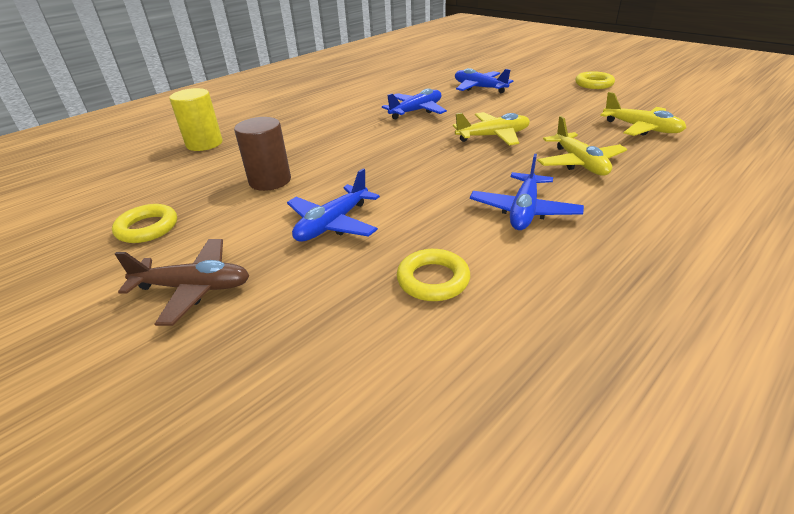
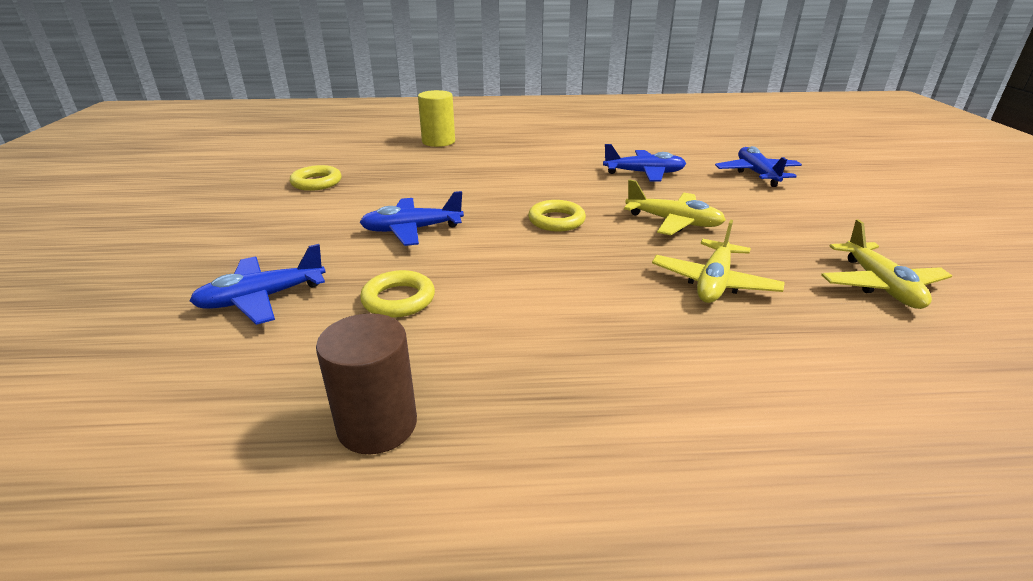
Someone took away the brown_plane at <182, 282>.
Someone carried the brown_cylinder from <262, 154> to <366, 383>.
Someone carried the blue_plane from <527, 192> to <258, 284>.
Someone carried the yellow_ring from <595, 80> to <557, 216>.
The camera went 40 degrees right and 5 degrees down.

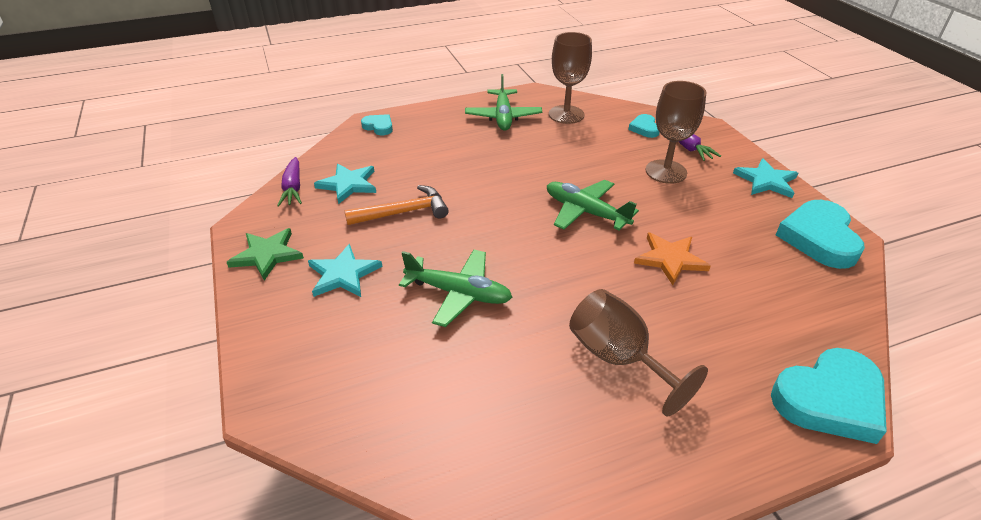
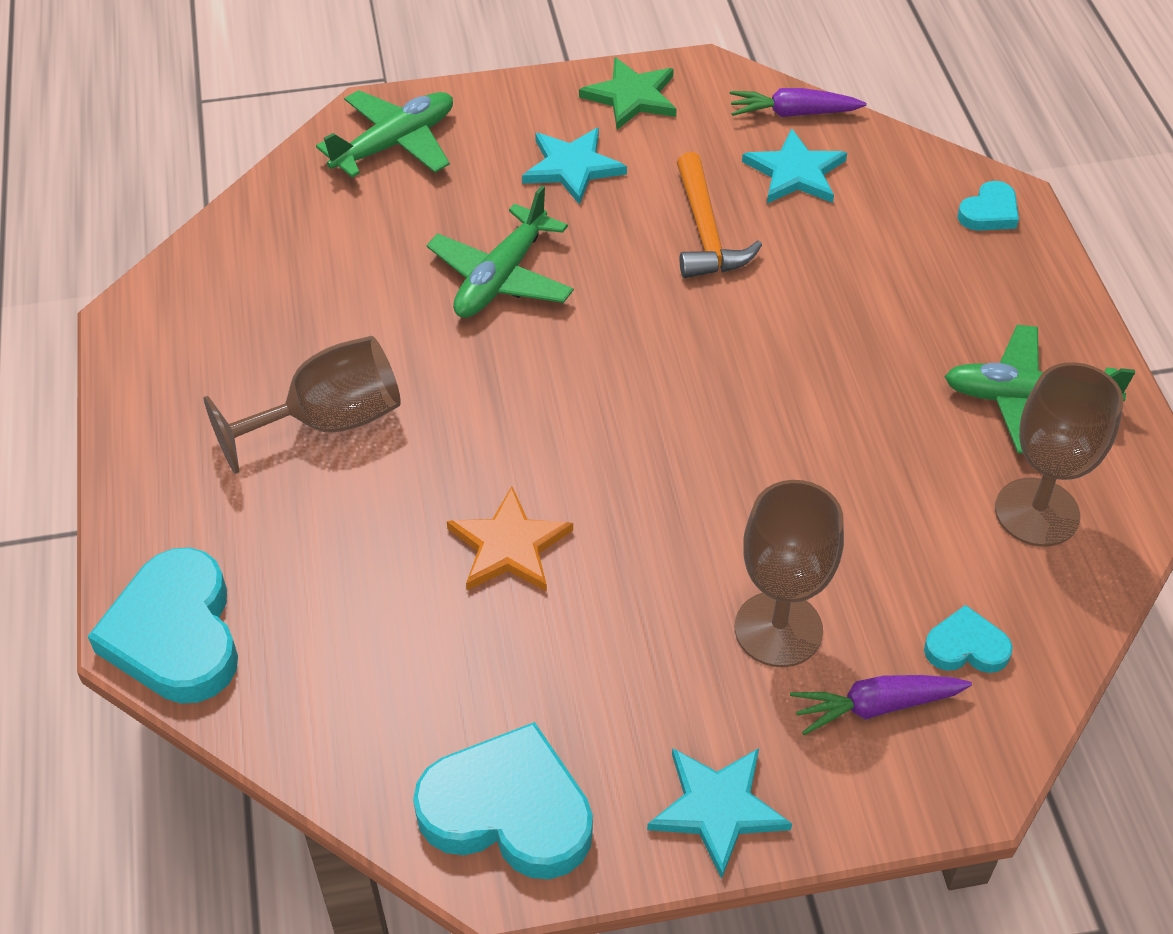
Someone carried the green_plane from <593, 205> to <384, 134>.
The camera went 100 degrees right and 10 degrees up.

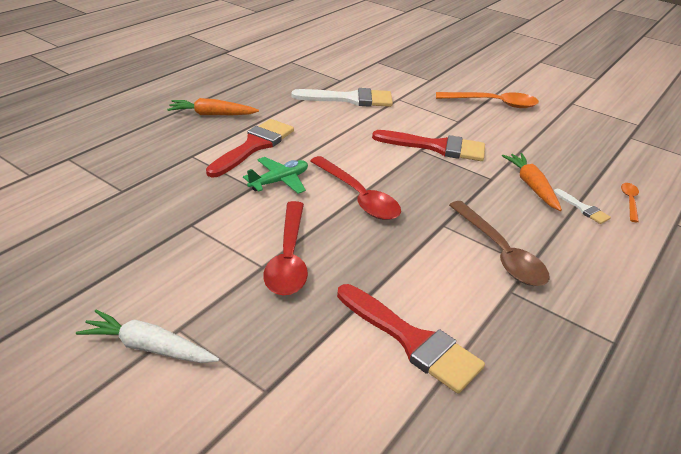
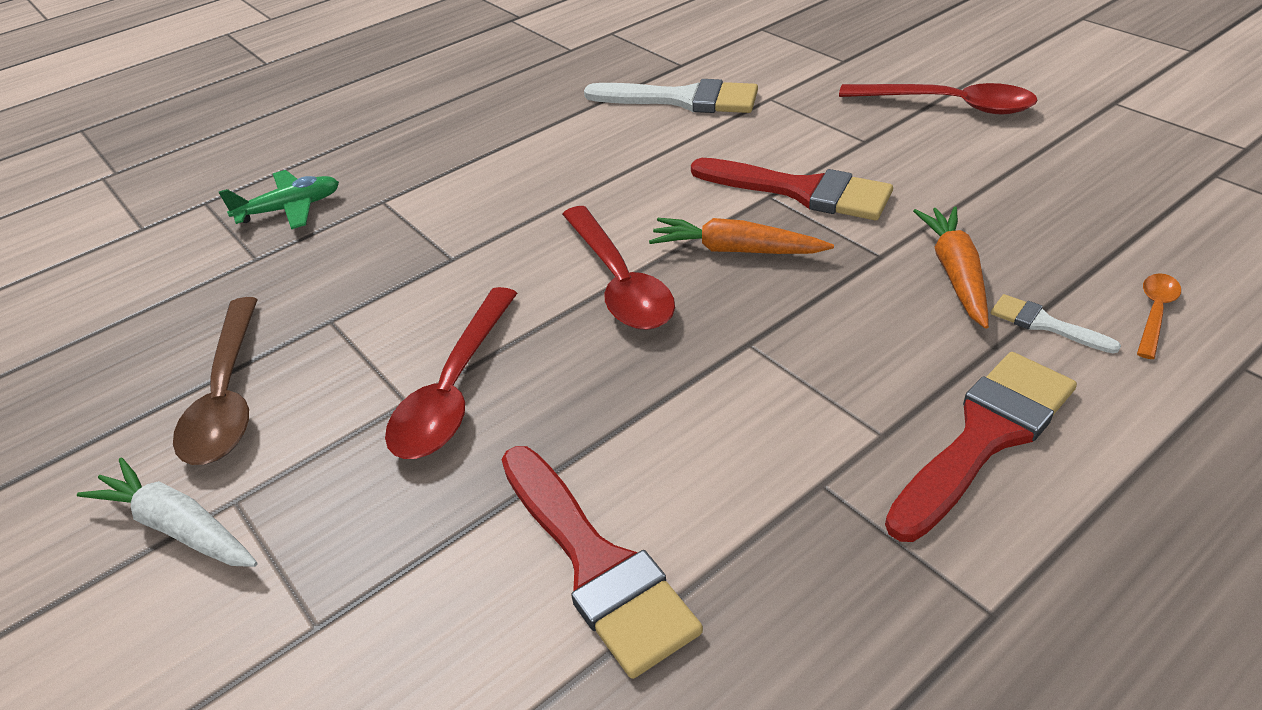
Someone carried the orange_carrot from <213, 106> to <741, 236>.
Someone carried the red_brush from <250, 148> to <981, 447>.
Someone carried the green_plane from <275, 175> to <279, 199>.
Someone carried the brown_spoon from <499, 243> to <215, 381>.
Someone repainted the orange_spoon at <487, 100>, which became the red_spoon at <938, 99>.
Someone rotated the white_brush at <582, 206> by 150 degrees clockwise.
The camera went 20 degrees right and 5 degrees up.

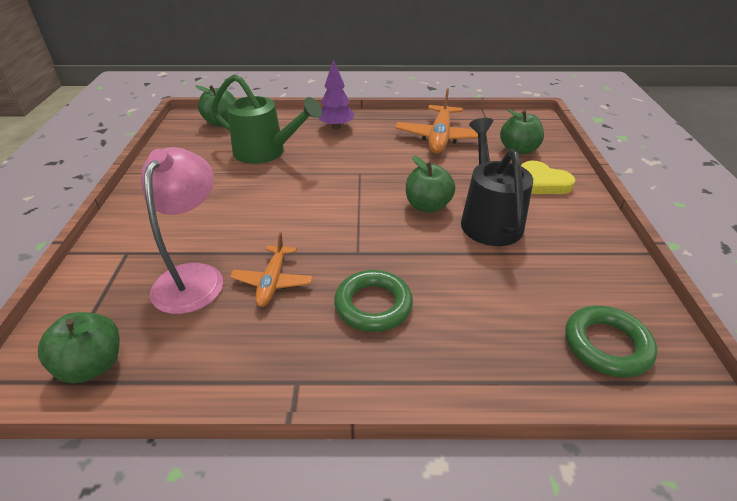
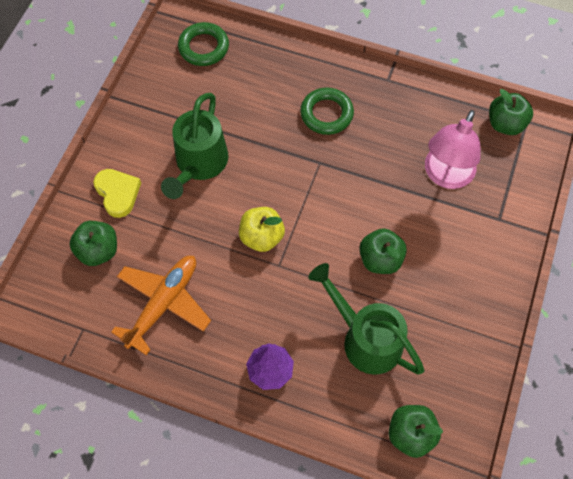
Someone took away the orange_plane at <271, 269>.
Someone put down the yellow_apple at <262, 229>.
Someone carried the green_apple from <430, 184> to <383, 251>.
Someone repainted the black_watering_can at <497, 182>, which became the green_watering_can at <194, 146>.
The camera went 160 degrees left and 25 degrees up.

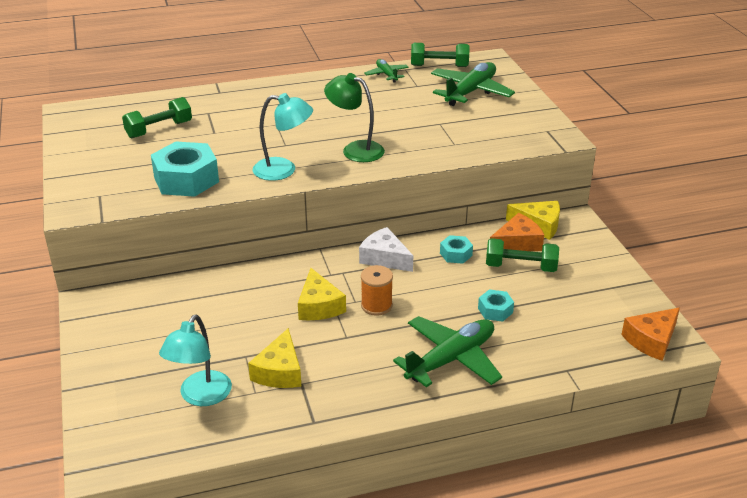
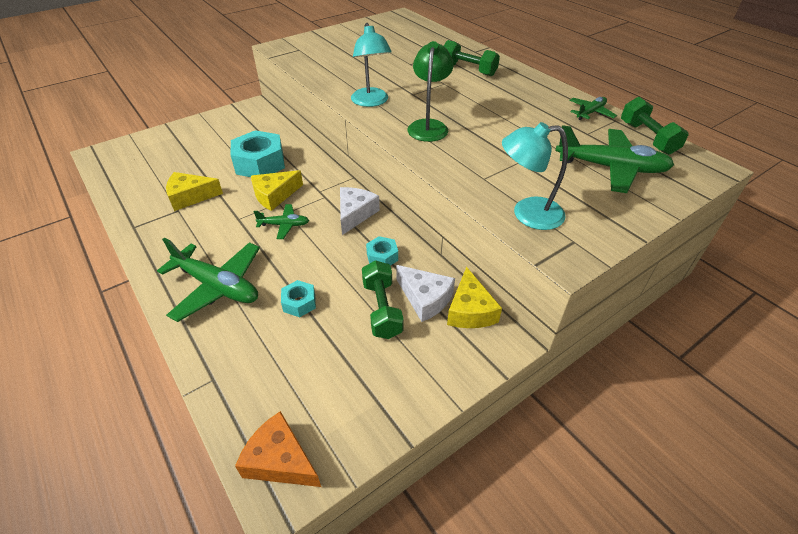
Someone carried the green_dumbbell from <157, 117> to <472, 58>.
Someone carried the turquoise_nut from <185, 169> to <258, 153>.
Someone carried the turquoise_lamp from <195, 360> to <535, 176>.
Someone swapped the orange_spool at <377, 290> for the green_plane at <281, 221>.
Someone repainted the orange_cheese at <517, 232>, which became the white_cheese at <425, 293>.
The camera went 70 degrees right and 10 degrees up.

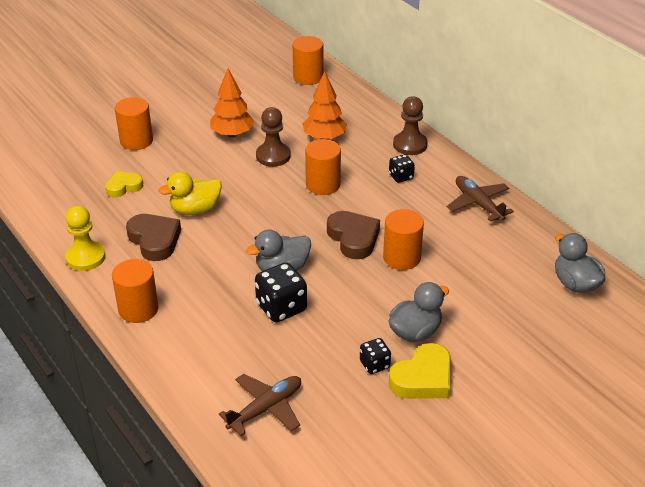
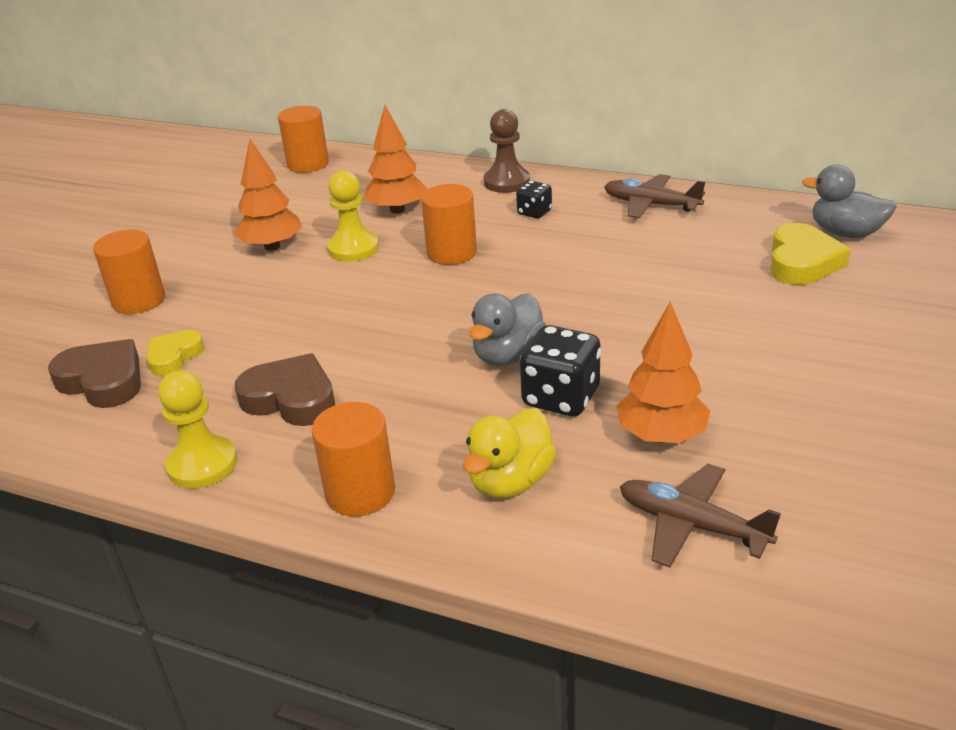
Someone took away the black_dice at <375, 356>.
Someone took away the orange_cylinder at <403, 239>.
Someone took away the grey_duck at <419, 312>.
Someone put down the orange_tree at <663, 372>.
Someone carried the yellow_duck from <190, 193> to <509, 453>.
Someone carried the brown_heart from <353, 235> to <94, 373>.
Someone carried the yellow_heart from <420, 371> to <810, 254>.
Someone repainted the brown_pawn at <273, 137>, which became the yellow_pawn at <353, 216>.
Someone rotated the brown_plane at <260, 405> by 75 degrees counterclockwise.
The camera went 30 degrees left and 5 degrees down.

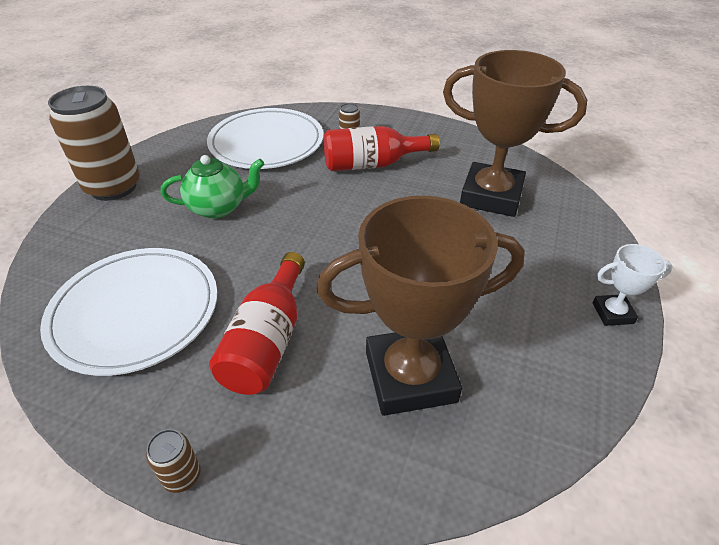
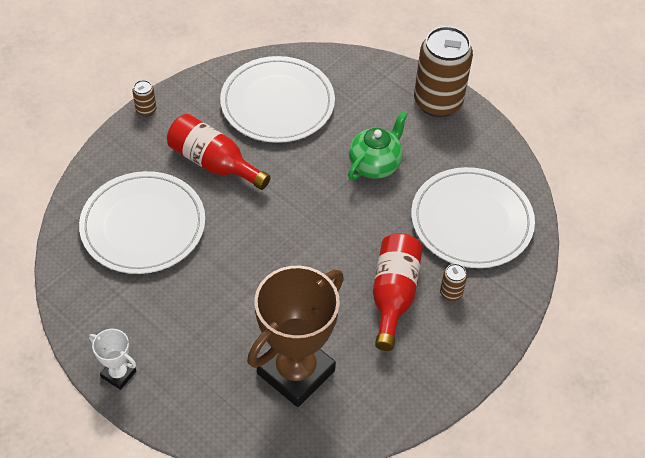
Someone swapped the brown_trophy at <421, 306> for the white_plate at <142, 222>.
Someone rotated the green_teapot at <212, 187> by 150 degrees counterclockwise.
Someone rotated the white_trophy at <633, 285> by 75 degrees counterclockwise.
The camera went 110 degrees right and 10 degrees up.

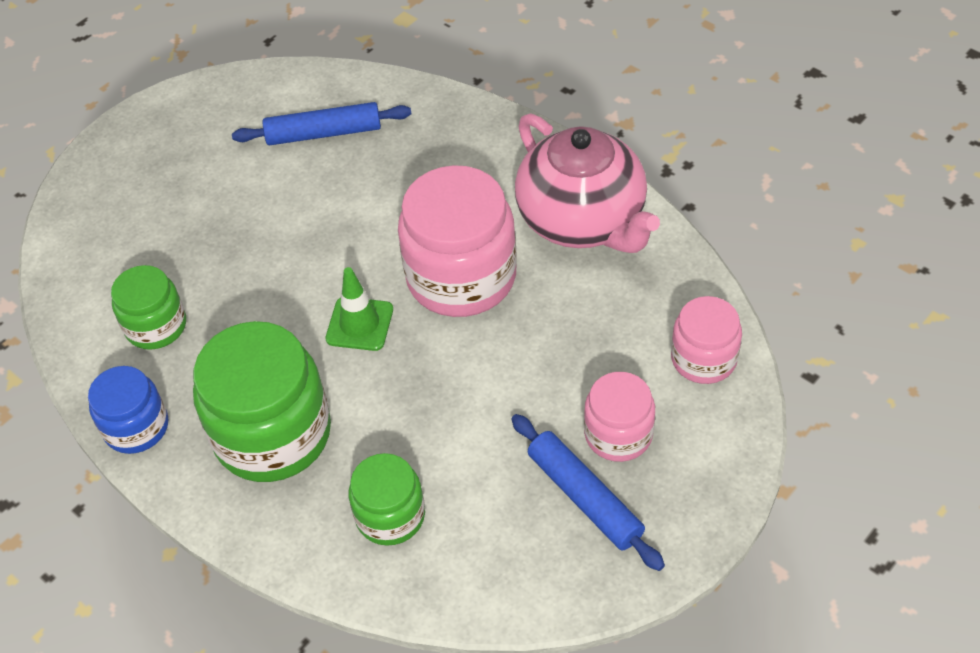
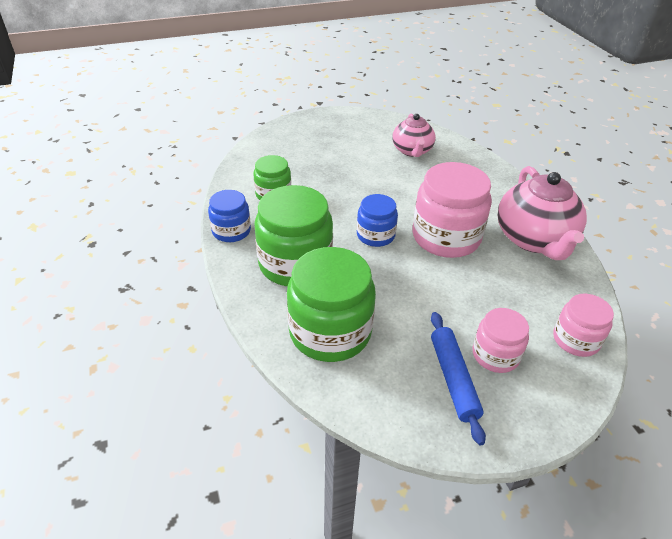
Someone swapped the blue_rolling_pin at <321, 123> for the pink_teapot at <414, 135>.
Someone swapped the green_traffic_cone at <359, 309> for the blue_jar at <377, 220>.
Someone scaled the green_jar at <387, 499> by 1.78.
The camera went 25 degrees right and 10 degrees down.

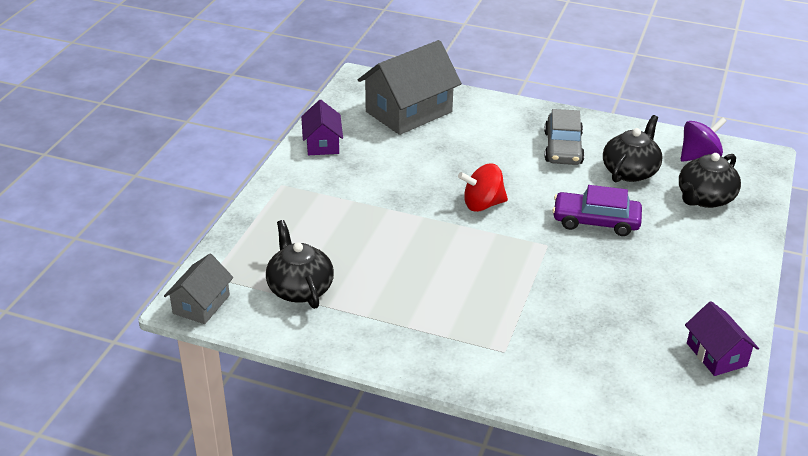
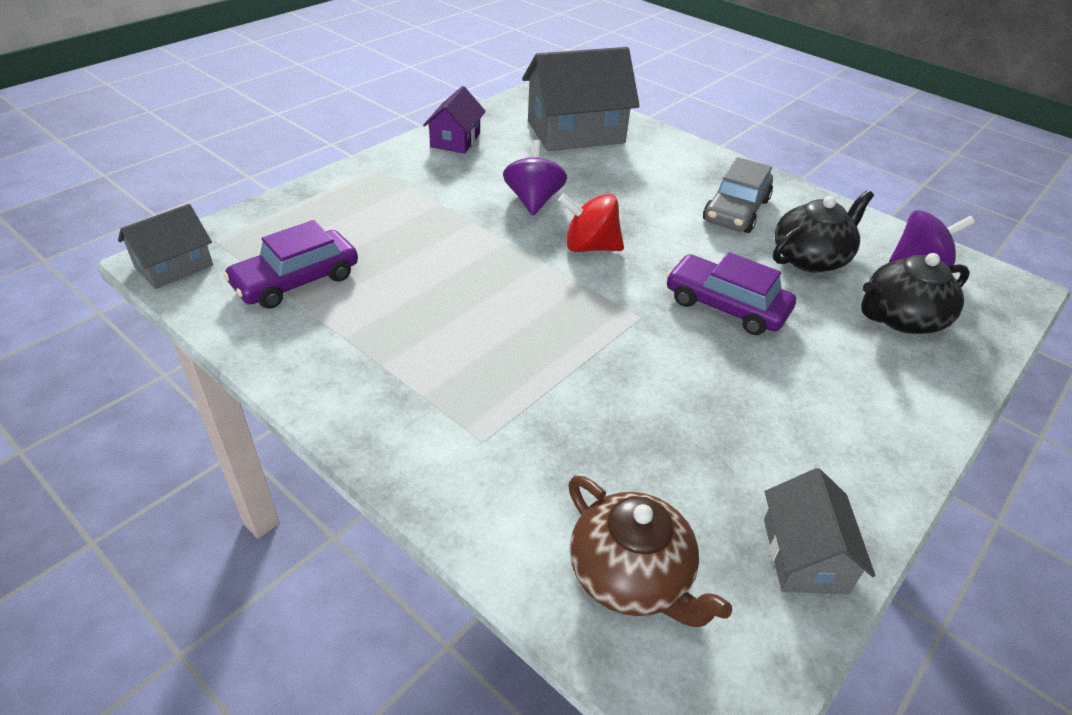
Someone put down the purple_spinning_top at <535, 177>.
Someone put down the brown_teapot at <650, 551>.
Someone swapped the black_teapot at <300, 264> for the purple_car at <290, 264>.
Someone repainted the purple_house at <722, 338>, which became the grey_house at <819, 531>.
The camera went 20 degrees right and 5 degrees up.

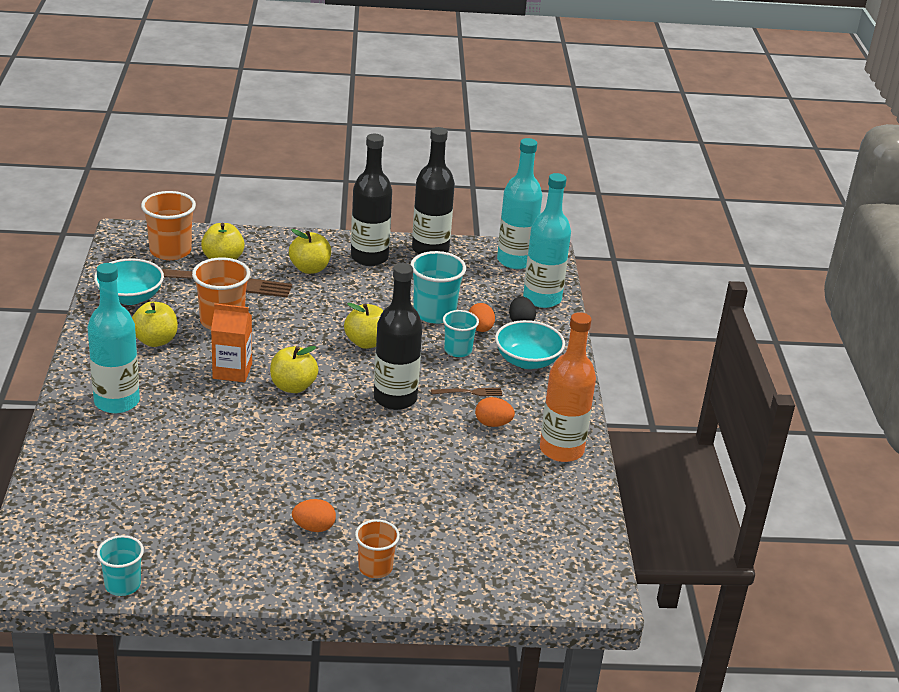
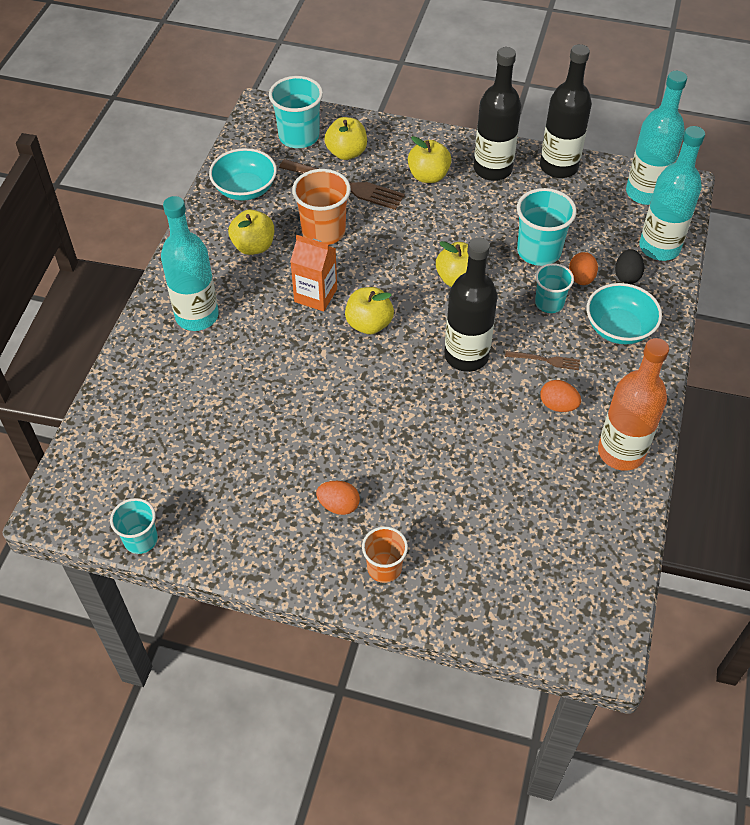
Someone repainted the orange_cup at <168, 225>, which became the turquoise_cup at <296, 112>.
The camera went 20 degrees right and 20 degrees up.

